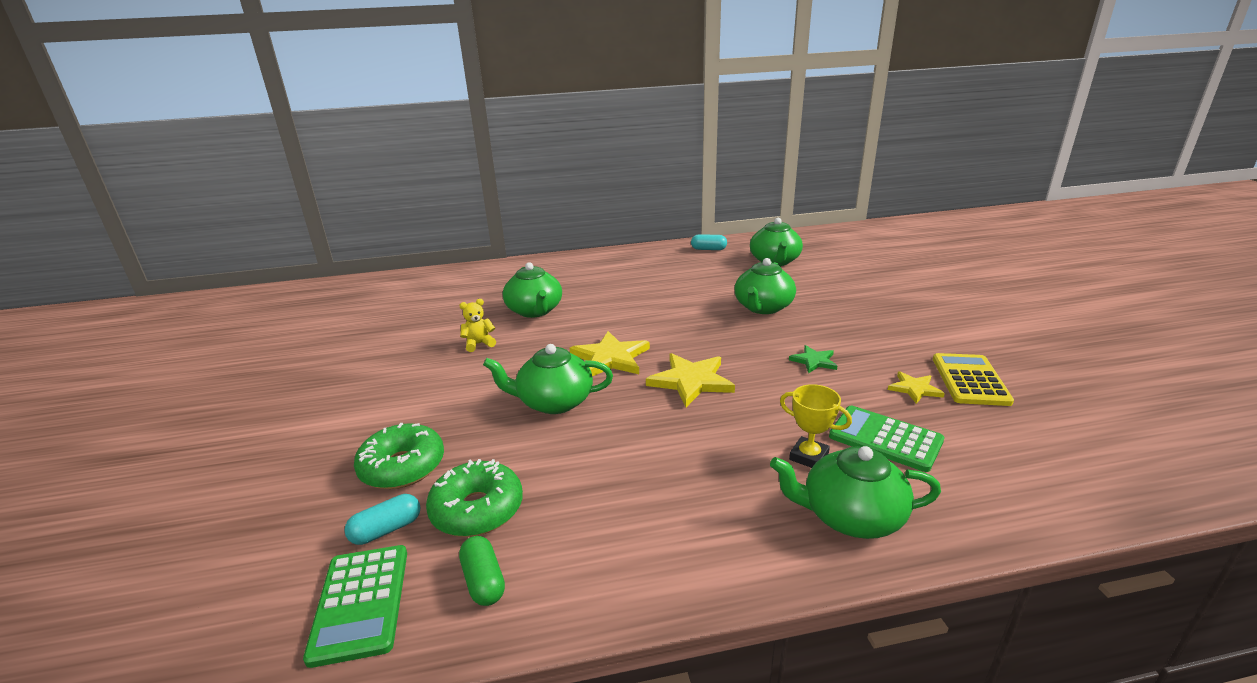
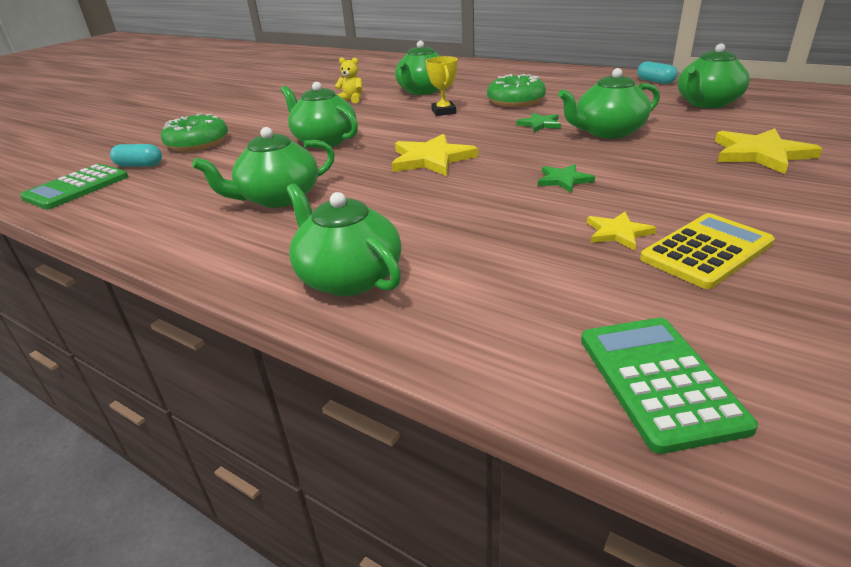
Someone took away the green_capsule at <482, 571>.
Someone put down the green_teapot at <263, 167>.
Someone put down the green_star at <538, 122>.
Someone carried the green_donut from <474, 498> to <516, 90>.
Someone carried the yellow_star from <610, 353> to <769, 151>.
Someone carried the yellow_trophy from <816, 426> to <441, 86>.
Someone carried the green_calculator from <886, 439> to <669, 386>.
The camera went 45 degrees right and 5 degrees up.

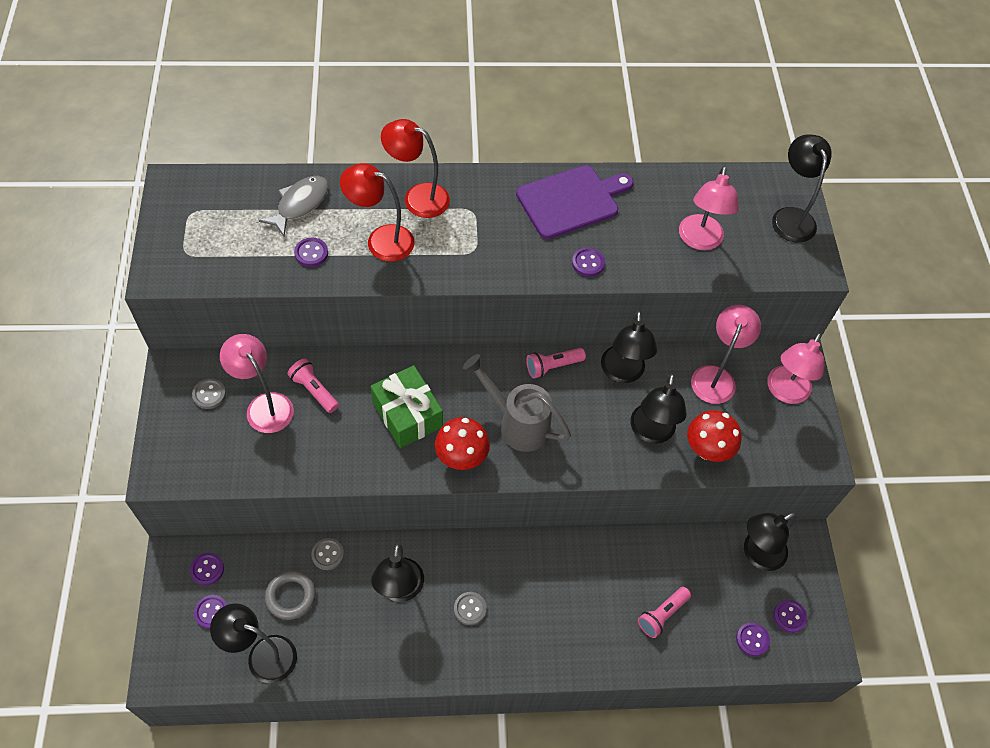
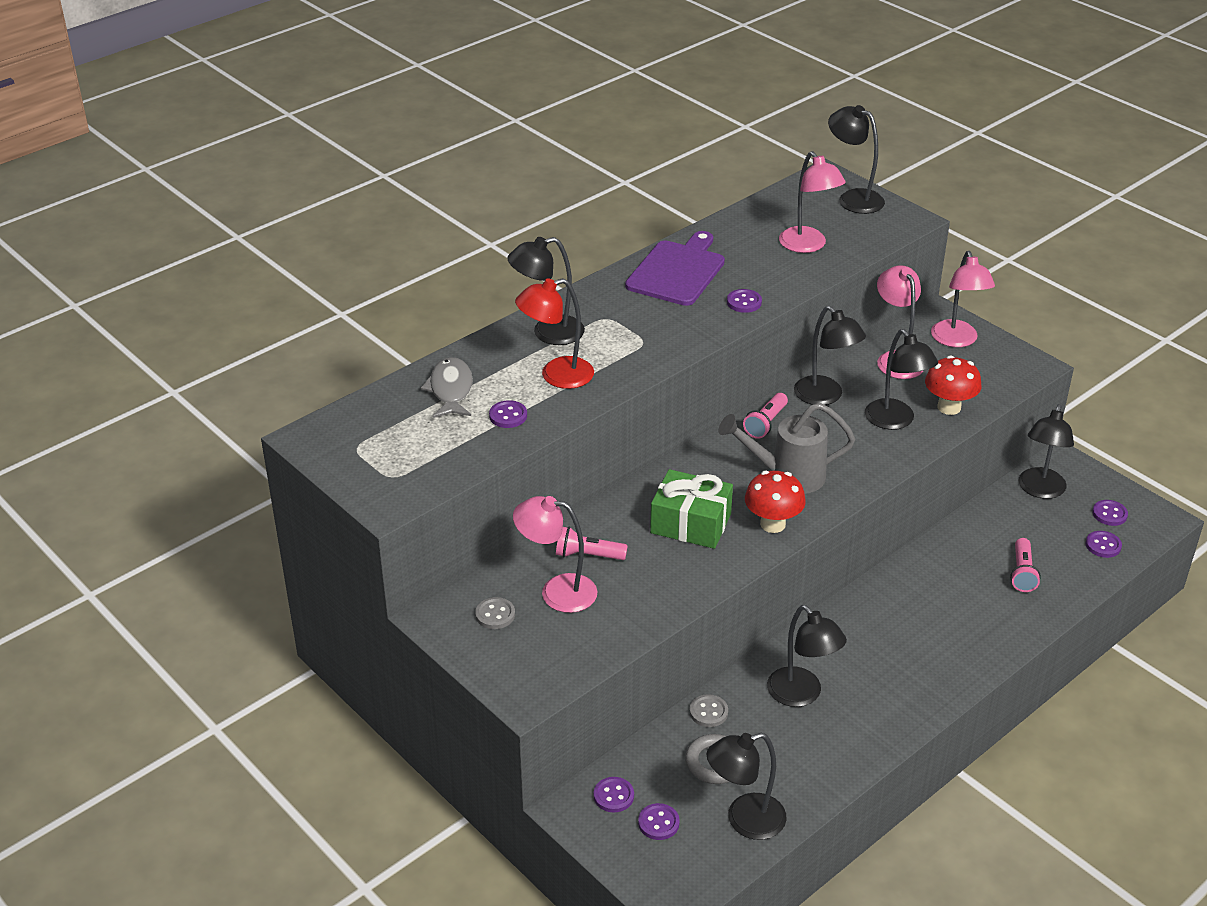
Someone took away the grey_button at <470, 608>.
Someone repainted the red_lamp at <415, 168>, which became the black_lamp at <546, 291>.
The camera went 35 degrees left and 20 degrees down.

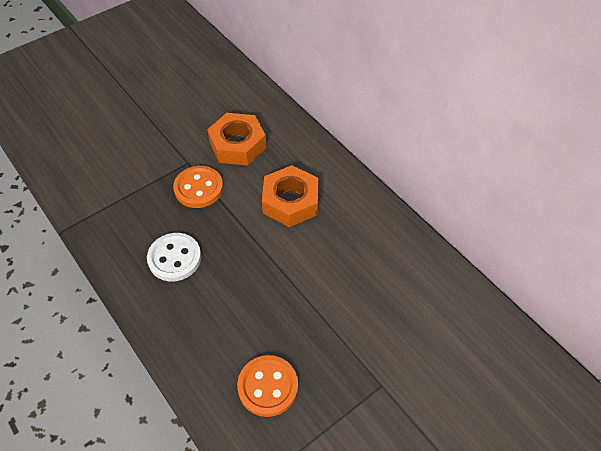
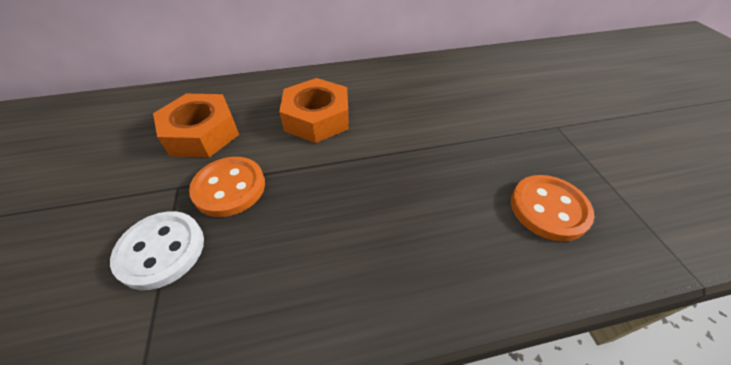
Someone carried the white_button from <174, 257> to <157, 250>.
The camera went 65 degrees left and 5 degrees down.

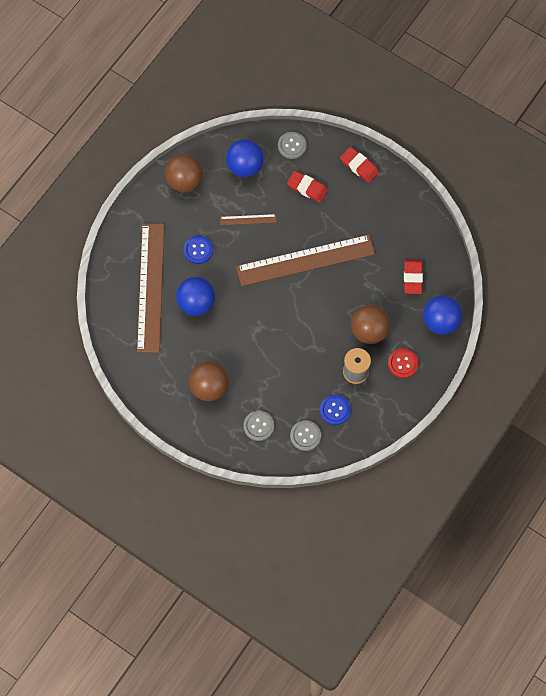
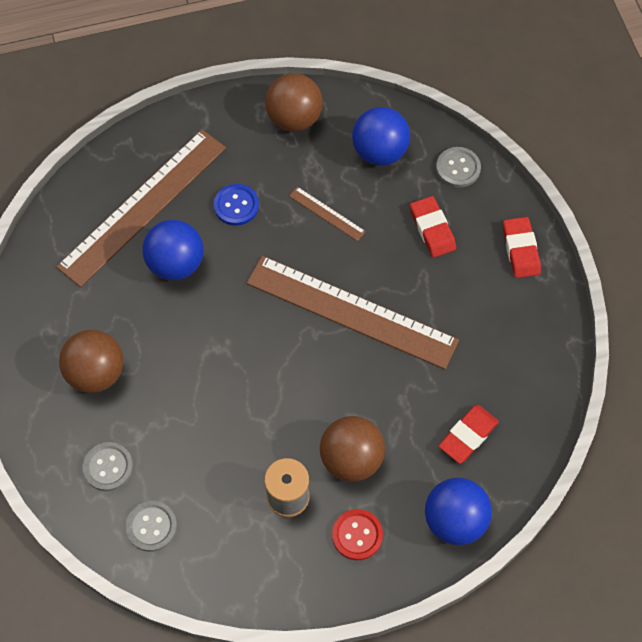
Someone took away the blue_button at <335, 410>.
The camera went 40 degrees right and 5 degrees down.

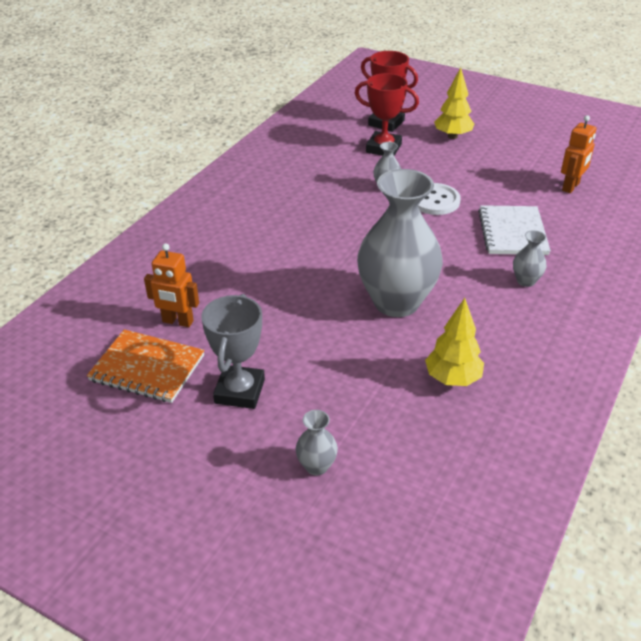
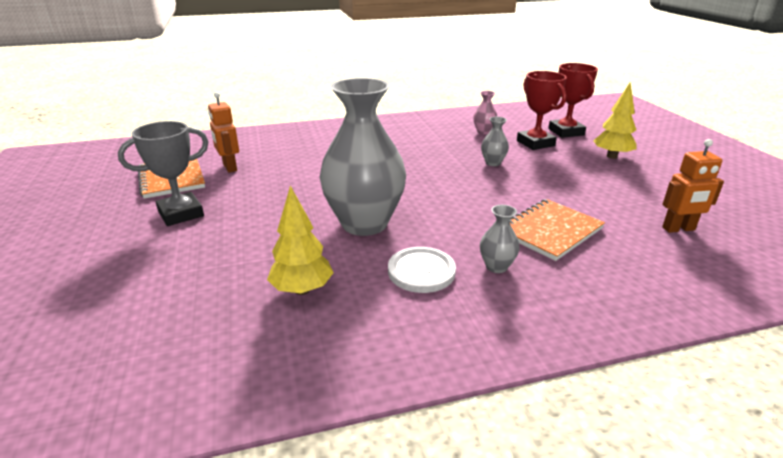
Someone took away the grey_vase at <317, 442>.
Someone put down the pink_vase at <485, 112>.
Someone carried the white_button from <439, 199> to <422, 270>.
Someone repainted the white_notebook at <514, 230>, which became the orange_notebook at <557, 230>.
The camera went 45 degrees right and 10 degrees down.

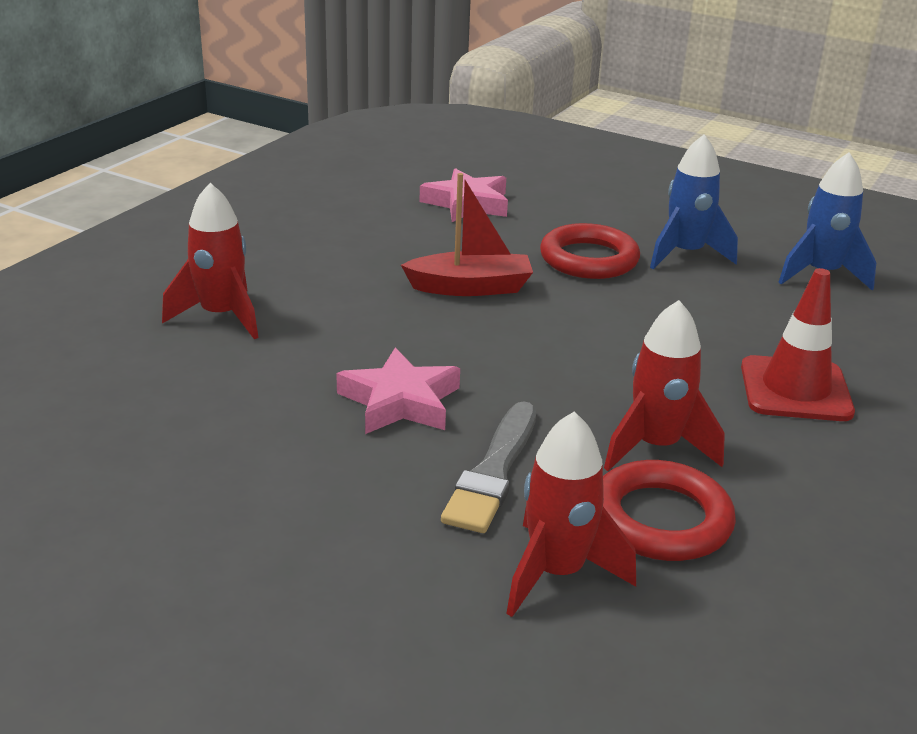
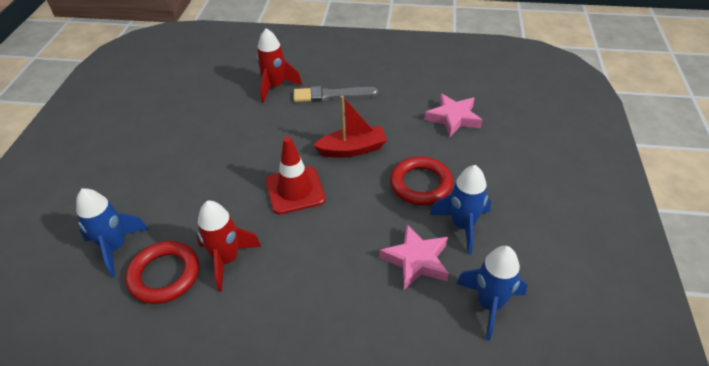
Someone carried the pink_star from <398, 390> to <414, 257>.
Someone carried the grey_brush from <488, 467> to <335, 94>.
Someone carried the red_traffic_cone from <798, 344> to <296, 175>.
Someone repainted the red_rocket at <571, 514>, which became the blue_rocket at <112, 232>.
Someone rotated the red_boat at <467, 234> by 75 degrees counterclockwise.
The camera went 70 degrees right and 15 degrees up.

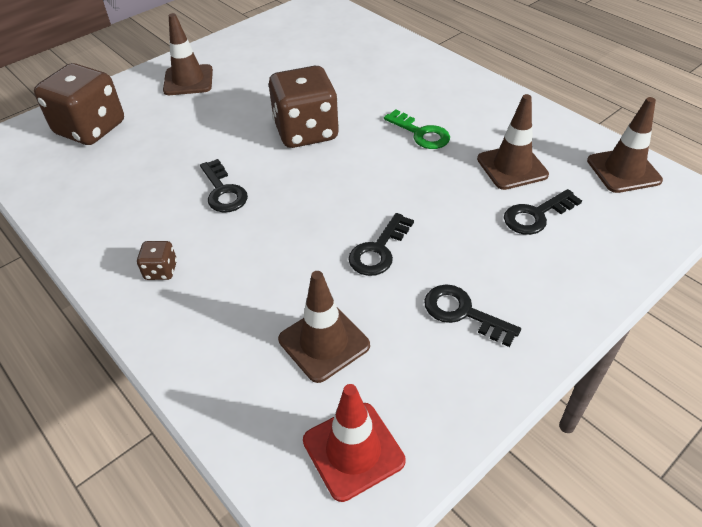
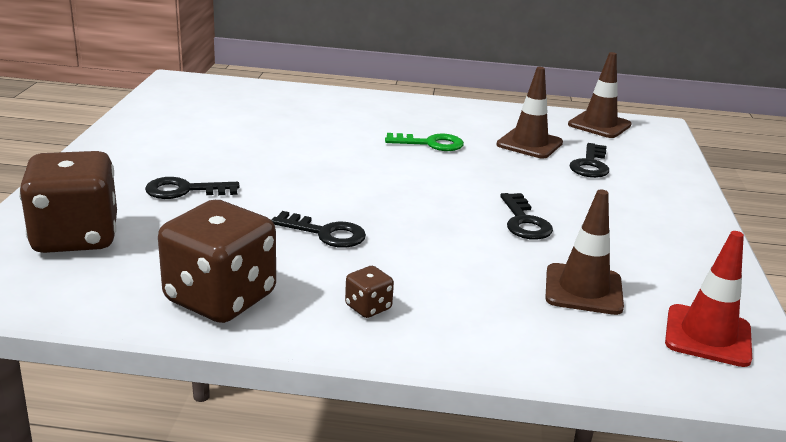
Someone took away the brown_traffic_cone at <188, 54>.
Someone carried the brown_dice from <304, 107> to <217, 261>.
Someone carried the black_key from <472, 316> to <192, 188>.
The camera went 45 degrees left and 20 degrees down.

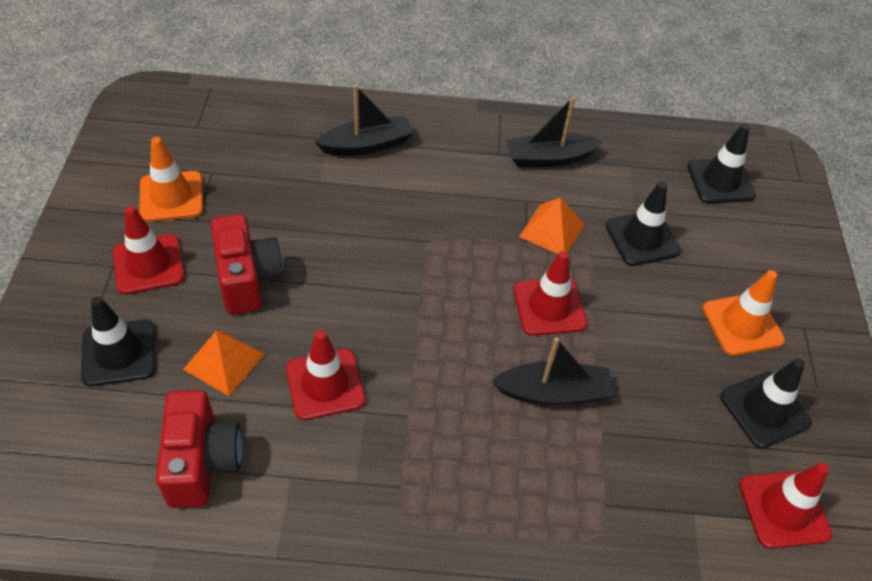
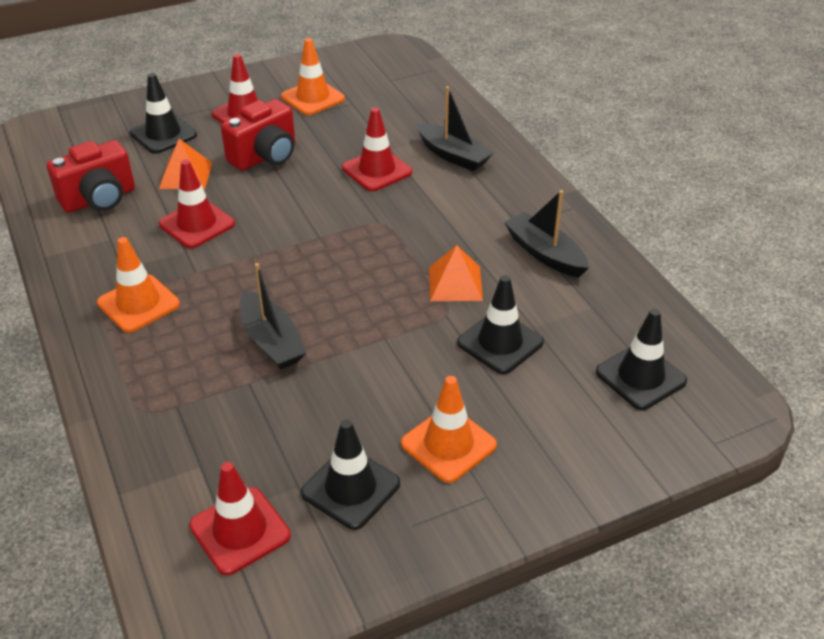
Someone put down the orange_traffic_cone at <138, 285>.
Someone carried the red_traffic_cone from <550, 293> to <377, 149>.
The camera went 65 degrees right and 10 degrees down.

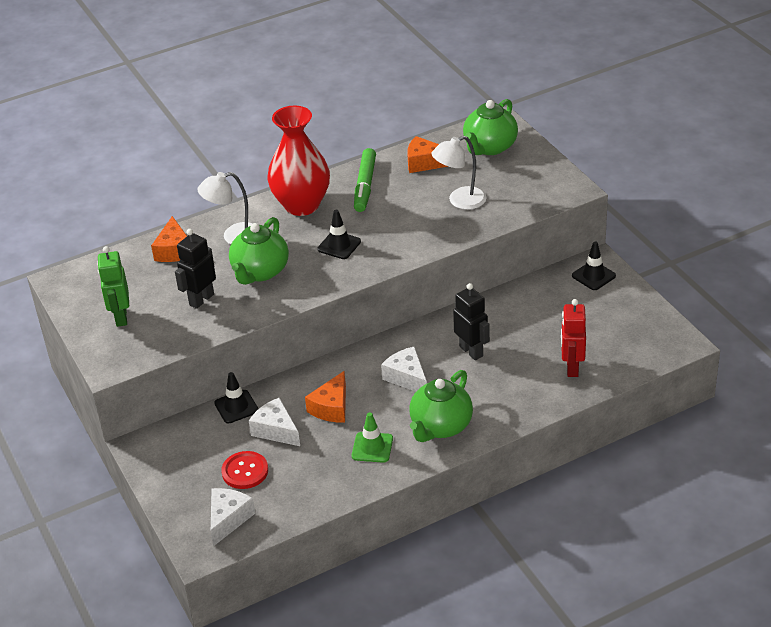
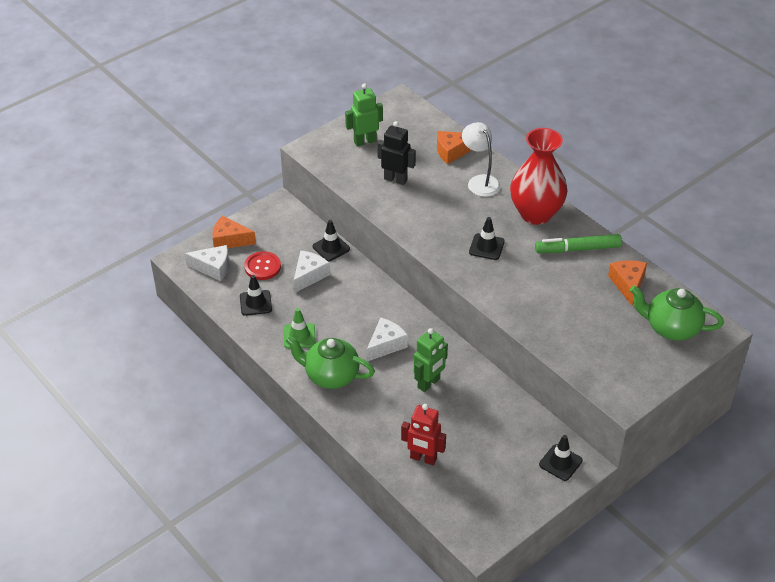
Someone took away the green_teapot at <259, 251>.
Someone took away the white_lamp at <459, 173>.
Someone put down the black_traffic_cone at <256, 295>.
Someone carried the orange_cheese from <325, 397> to <234, 232>.
Someone repainted the black_robot at <471, 321>, which became the green_robot at <431, 360>.
Someone rotated the red_robot at <573, 338> by 150 degrees counterclockwise.
The camera went 75 degrees right and 5 degrees up.

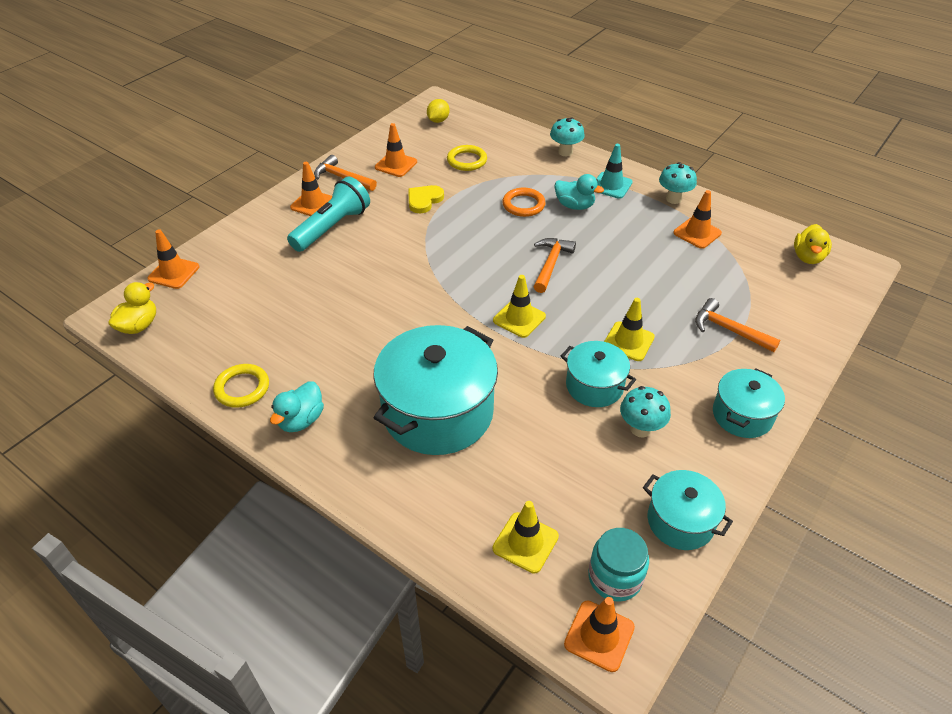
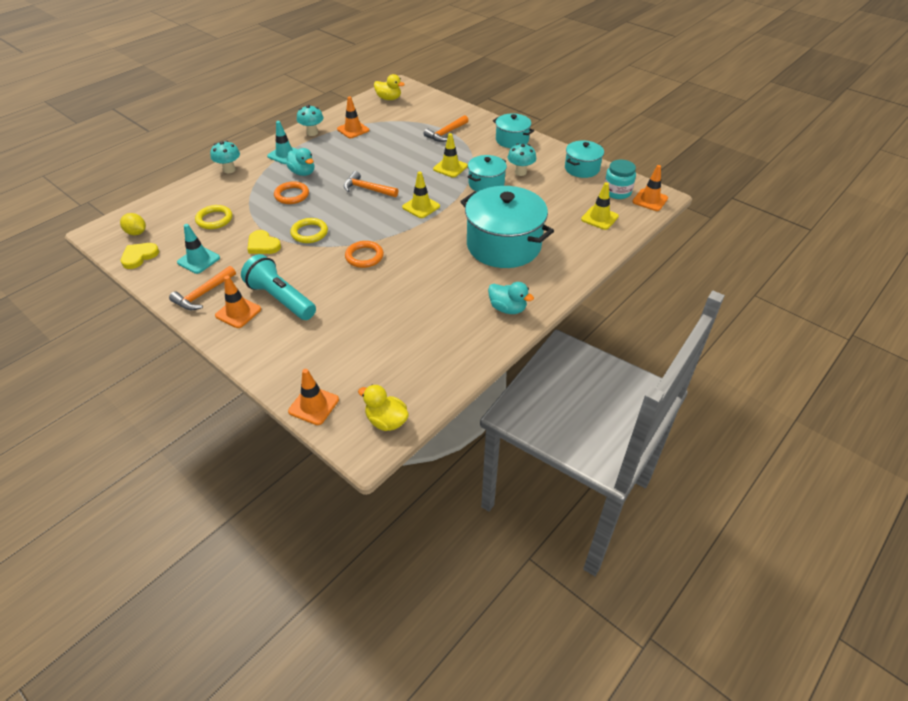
Someone put down the yellow_heart at <140, 256>.
Someone put down the orange_ring at <364, 254>.
Someone carried the yellow_ring from <241, 386> to <309, 230>.
Someone repainted the orange_traffic_cone at <396, 150>, which became the turquoise_traffic_cone at <198, 249>.
Someone rotated the turquoise_duck at <579, 192> by 105 degrees clockwise.
The camera went 85 degrees left and 0 degrees up.

